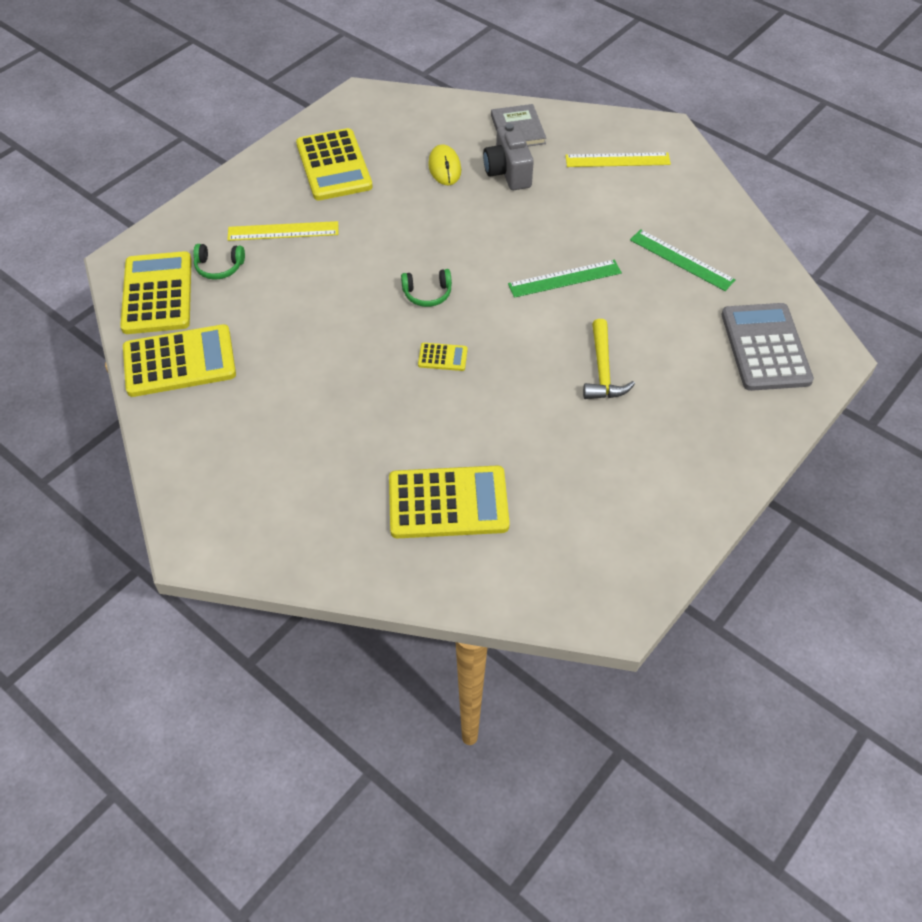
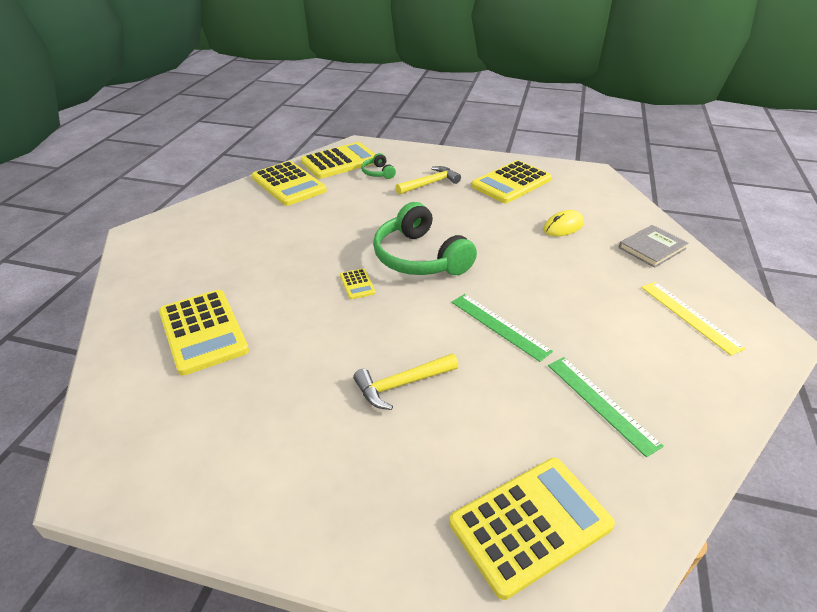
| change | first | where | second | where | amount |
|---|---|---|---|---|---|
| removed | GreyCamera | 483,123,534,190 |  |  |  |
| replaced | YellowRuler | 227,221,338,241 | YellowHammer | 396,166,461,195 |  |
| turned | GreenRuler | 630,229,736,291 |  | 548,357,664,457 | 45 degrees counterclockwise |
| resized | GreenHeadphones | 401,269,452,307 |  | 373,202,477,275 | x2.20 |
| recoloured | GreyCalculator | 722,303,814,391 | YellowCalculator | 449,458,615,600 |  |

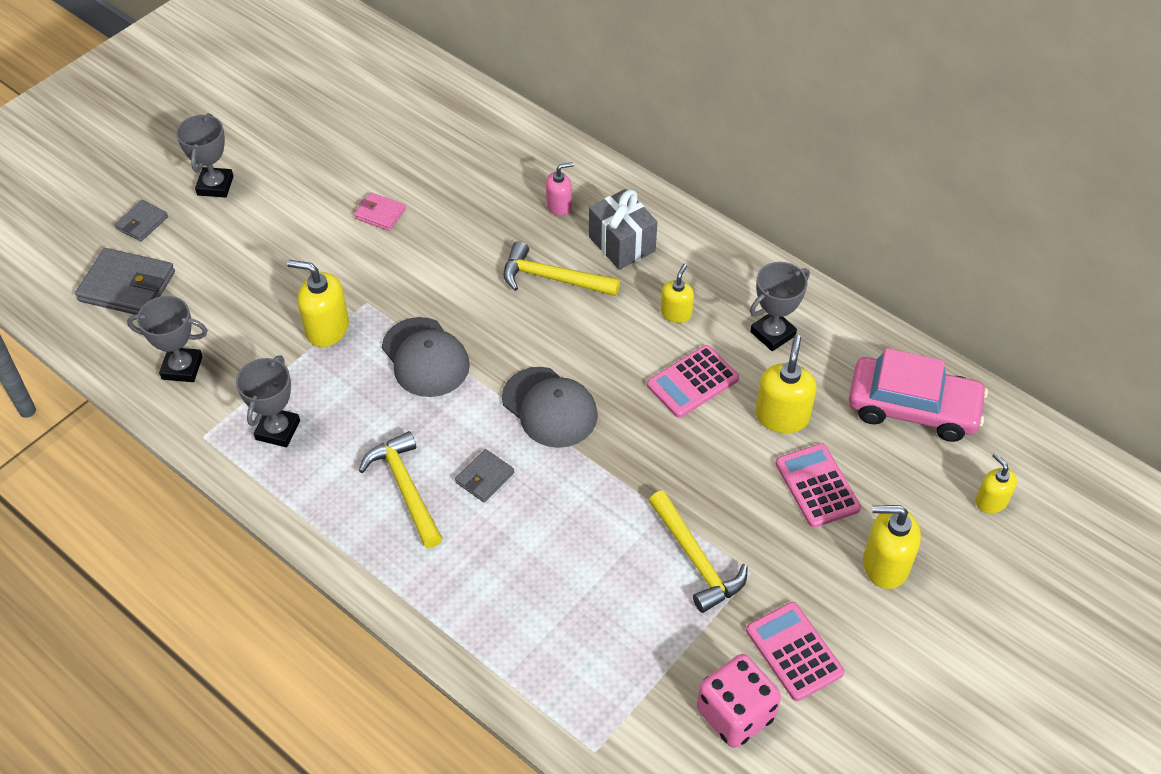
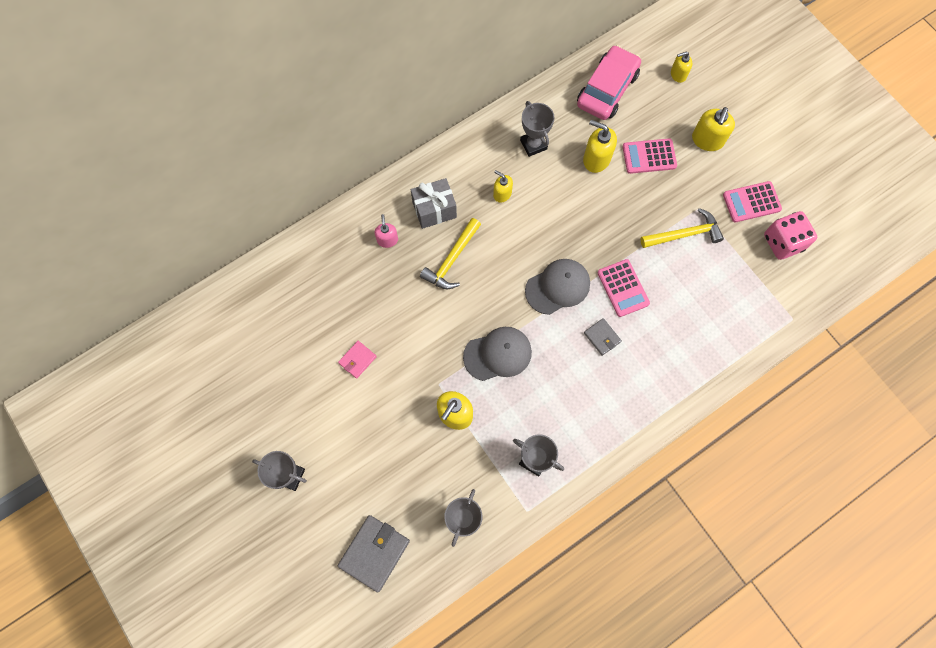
| change | first | where | second | where | amount |
|---|---|---|---|---|---|
| removed | GreyWallet | 115,200,168,242 |  |  |  |
| moved | PinkCalculator | 647,345,739,418 |  | 598,259,650,317 |  |
| removed | YellowHammer | 359,431,443,548 |  |  |  |

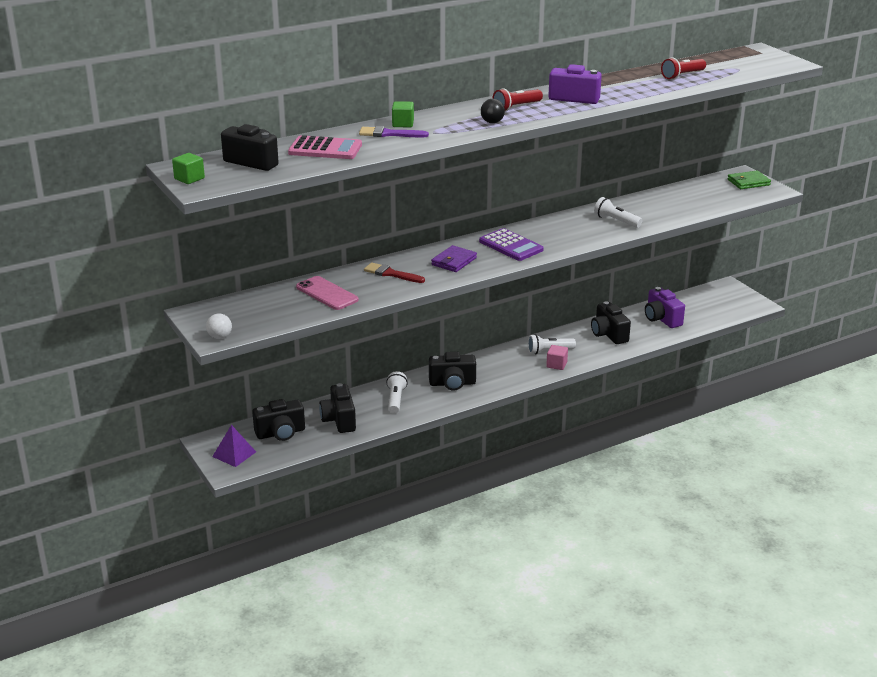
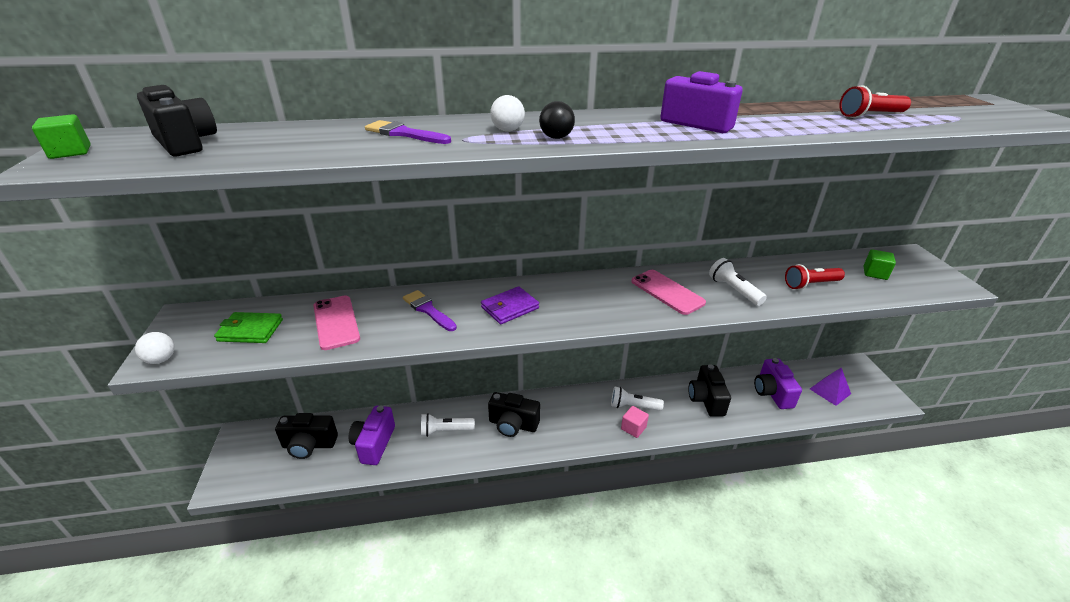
| change | first | where | second | where | amount |
|---|---|---|---|---|---|
| moved | RedFlashlight | 492,88,543,112 |  | 785,264,845,290 |  |
| moved | GreenCube | 392,101,414,127 |  | 863,249,896,280 |  |
| removed | PinkCalculator | 288,135,362,159 |  |  |  |
| moved | GreenWallet | 727,171,771,189 |  | 214,312,283,343 |  |
| removed | PurpleCalculator | 479,228,544,261 |  |  |  |
| recoloured | RedBrush | 364,263,425,283 | PurpleBrush | 403,290,457,331 |  |
| turned | WhiteFlashlight | 386,371,408,414 |  | 421,413,475,437 | 120 degrees counterclockwise |
| recoloured | BlackCamera | 319,383,356,433 | PurpleCamera | 348,406,395,465 |  |
| moved | PurplePyramid | 212,425,256,467 |  | 810,368,851,406 |  |
| added |  |  | WhiteBall | 490,95,525,132 |  |
| added |  |  | PinkPhone | 631,270,706,315 |  |

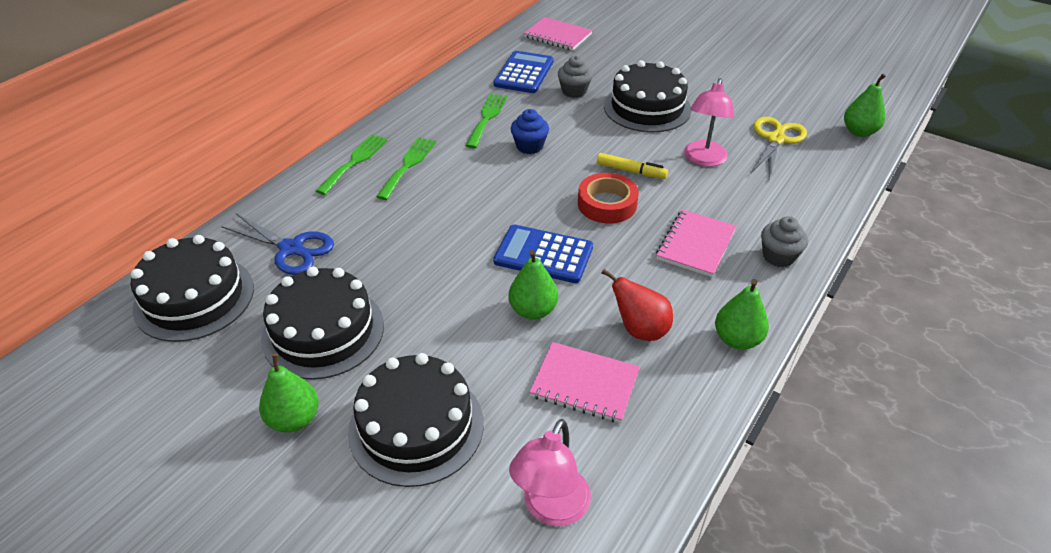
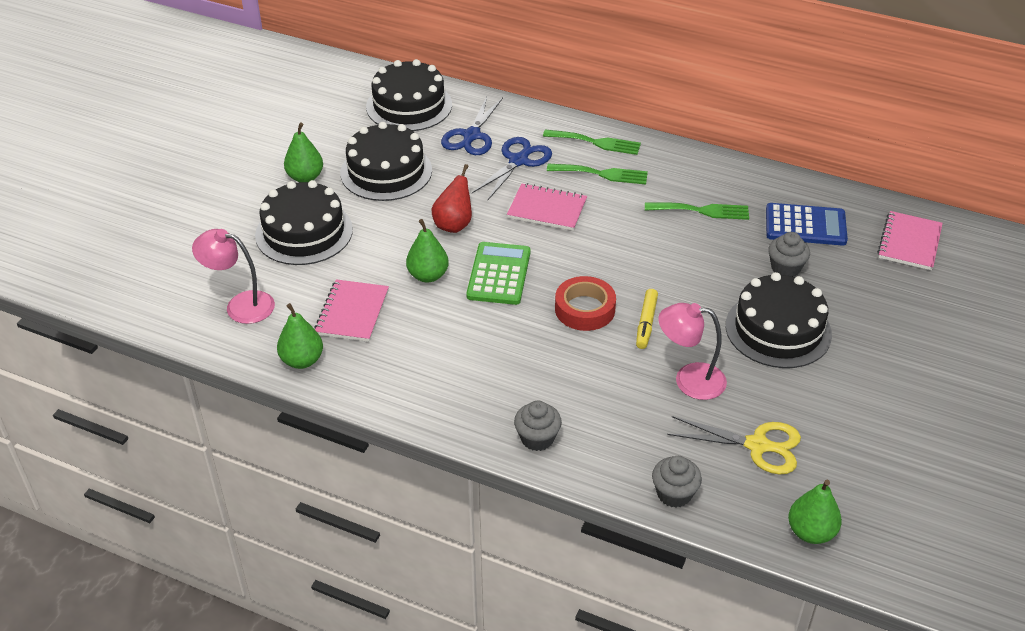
| change | first | where | second | where | amount |
|---|---|---|---|---|---|
| removed | BlueCupcake | 510,109,549,154 |  |  |  |
| moved | PinkNotebook | 656,209,737,277 |  | 507,183,587,231 |  |
| recoloured | BlueCalculator | 493,224,593,283 | GreenCalculator | 466,242,531,305 |  |
| moved | RedPear | 601,269,673,341 |  | 432,164,472,233 |  |
| moved | GreenPear | 715,279,769,350 |  | 277,303,323,369 |  |
| added |  |  | BlueScissors | 472,137,552,201 |  |
| added |  |  | GreyCupcake | 652,456,702,508 |  |

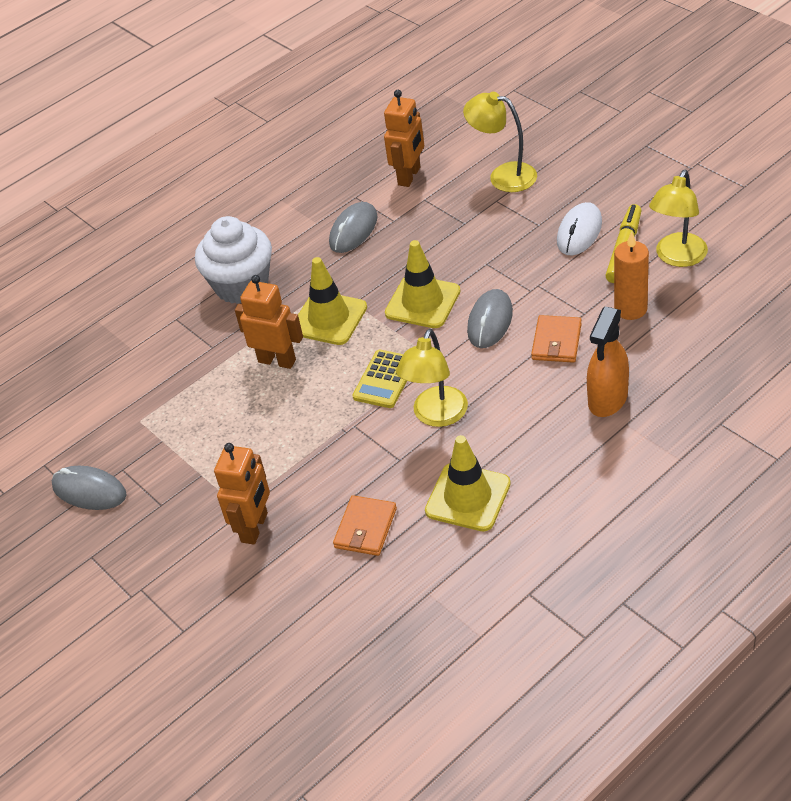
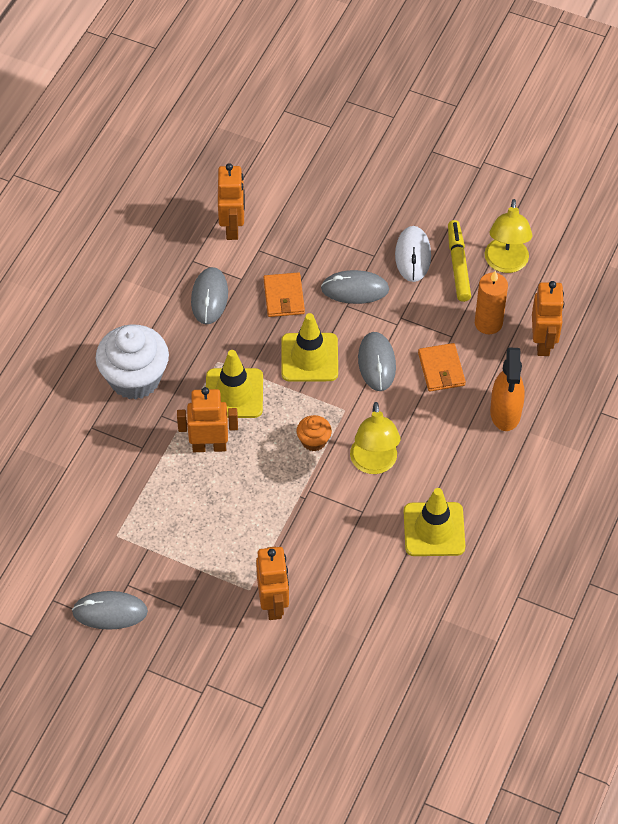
| change | first | where | second | where | amount |
|---|---|---|---|---|---|
| removed | YellowLamp | 463,92,537,192 |  |  |  |
| replaced | YellowCalculator | 352,350,407,408 | OrangeCupcake | 297,415,332,451 |  |
| moved | OrangeWallet | 333,495,397,556 |  | 263,272,305,317 |  |
| added |  |  | GreyMouse | 321,270,389,304 |  |
| added |  |  | OrangeRobot | 532,281,564,356 |  |

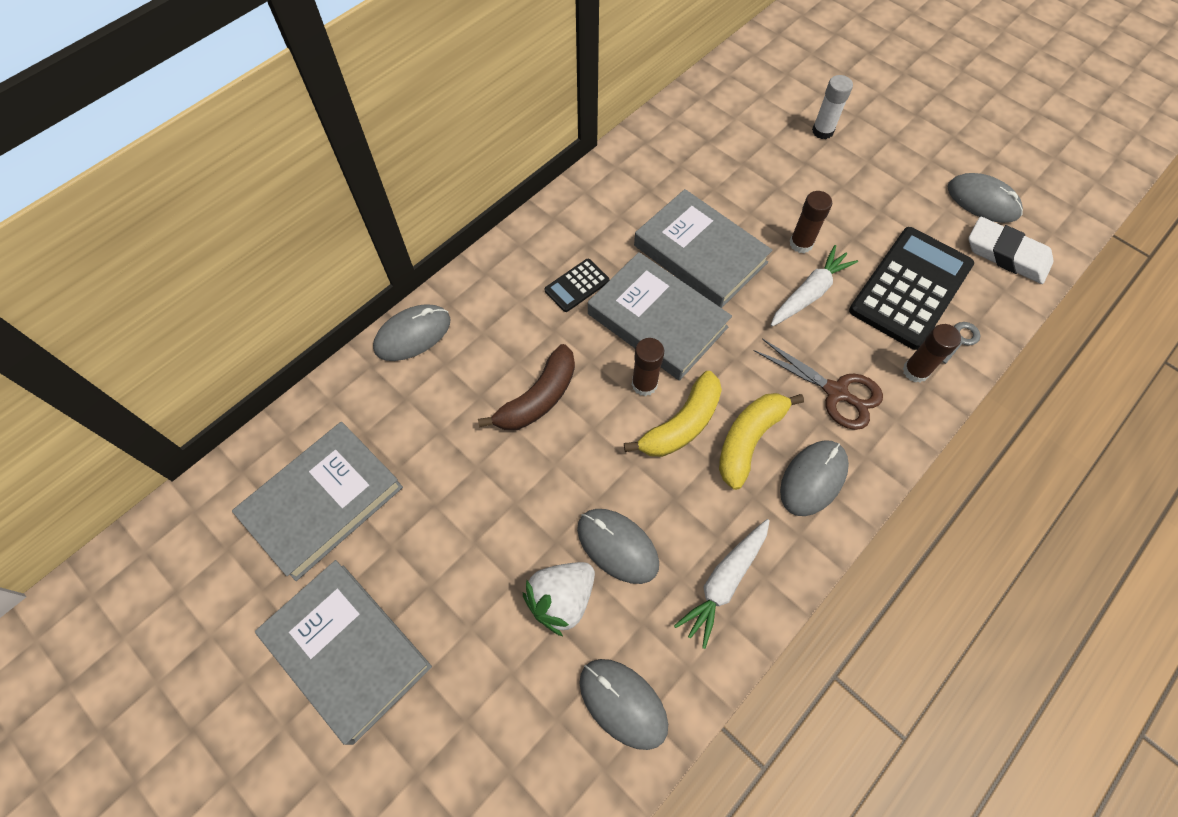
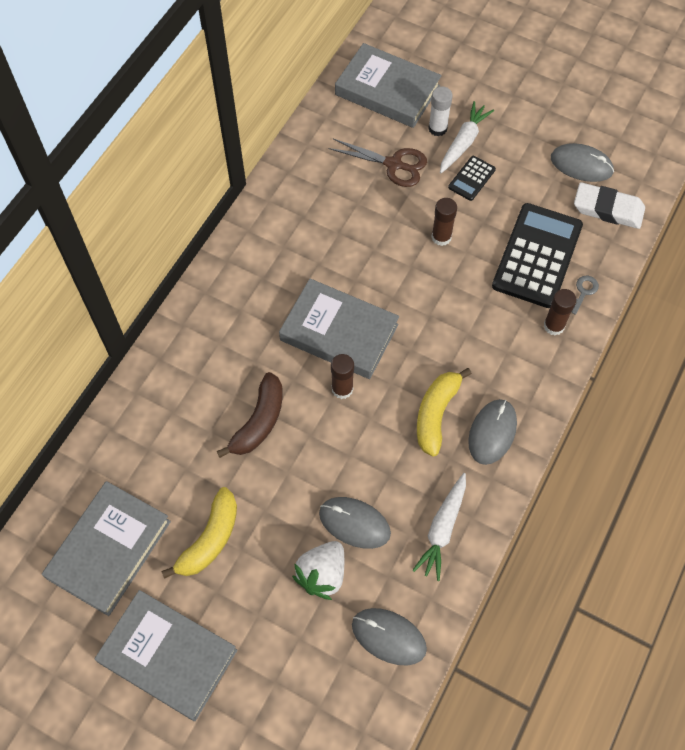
| change | first | where | second | where | amount |
|---|---|---|---|---|---|
| moved | GreyBook | 634,189,773,308 |  | 335,43,442,128 |  |
| moved | WhiteCarrot | 771,245,858,327 |  | 440,101,494,173 |  |
| moved | BlackCalculator | 544,259,610,312 |  | 448,156,496,201 |  |
| removed | GreyMouse | 373,304,451,361 |  |  |  |
| moved | BrownScissors | 754,338,883,430 |  | 328,139,427,187 |  |
| moved | YellowBanana | 624,371,722,457 |  | 162,487,237,579 |  |

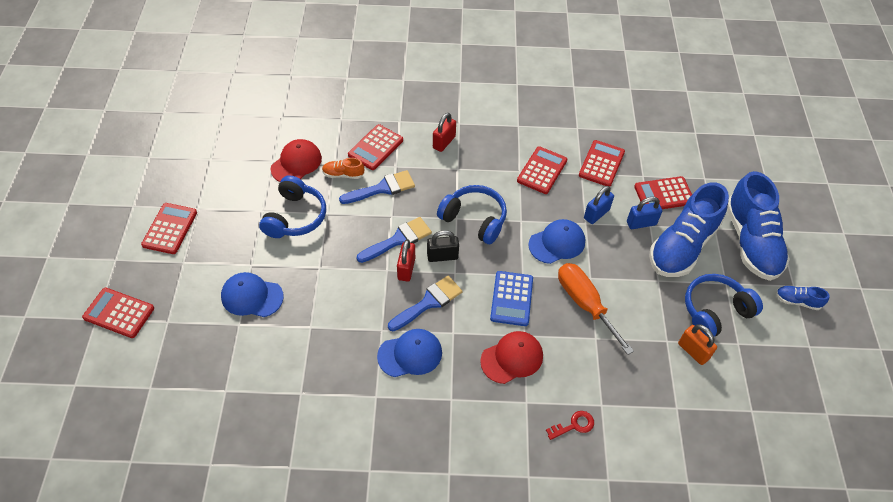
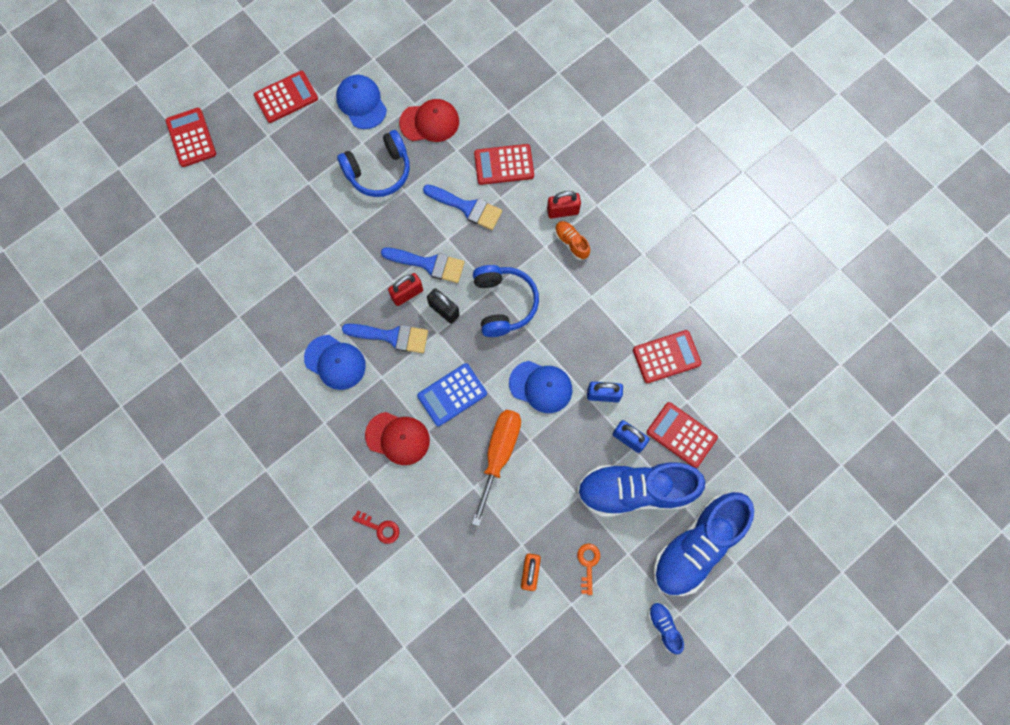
| change | first | where | second | where | amount |
|---|---|---|---|---|---|
| removed | RedCalculator | 517,146,567,194 |  |  |  |
| moved | OrangeShoe | 322,158,364,179 |  | 555,221,590,260 |  |
| moved | BlueCap | 221,272,284,317 |  | 336,75,387,129 |  |
| replaced | BlueHeadphones | 685,274,763,337 | OrangeKey | 577,543,600,595 |  |

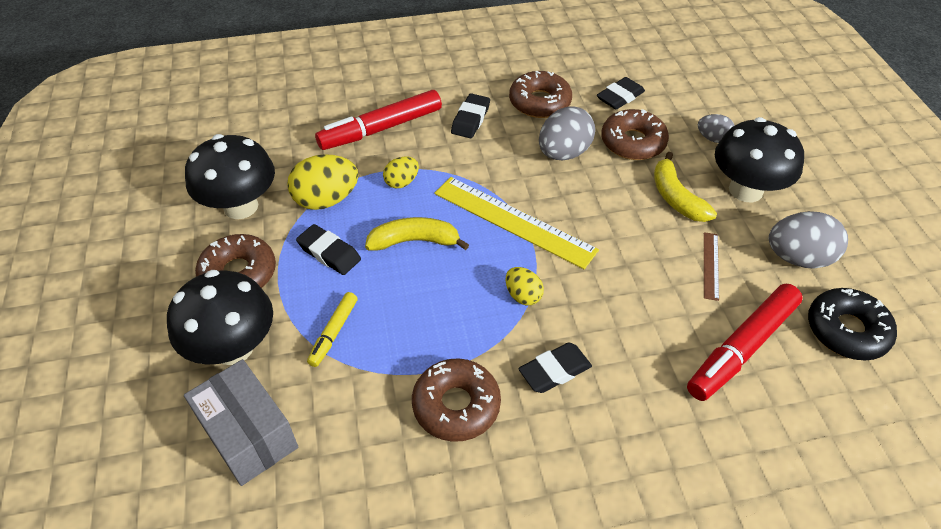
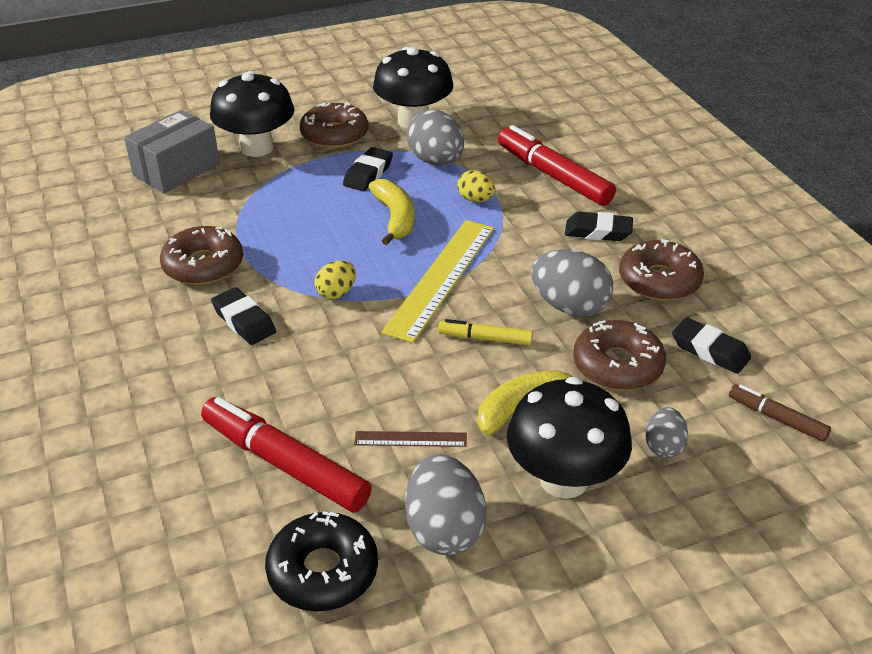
| change | first | where | second | where | amount |
|---|---|---|---|---|---|
| recoloured | YellowEgg | 287,154,358,210 | GreyEgg | 407,109,464,165 |  |
| moved | YellowMarker | 307,292,358,367 |  | 438,319,533,345 |  |
| added |  |  | BrownMarker | 729,384,831,442 |  |

